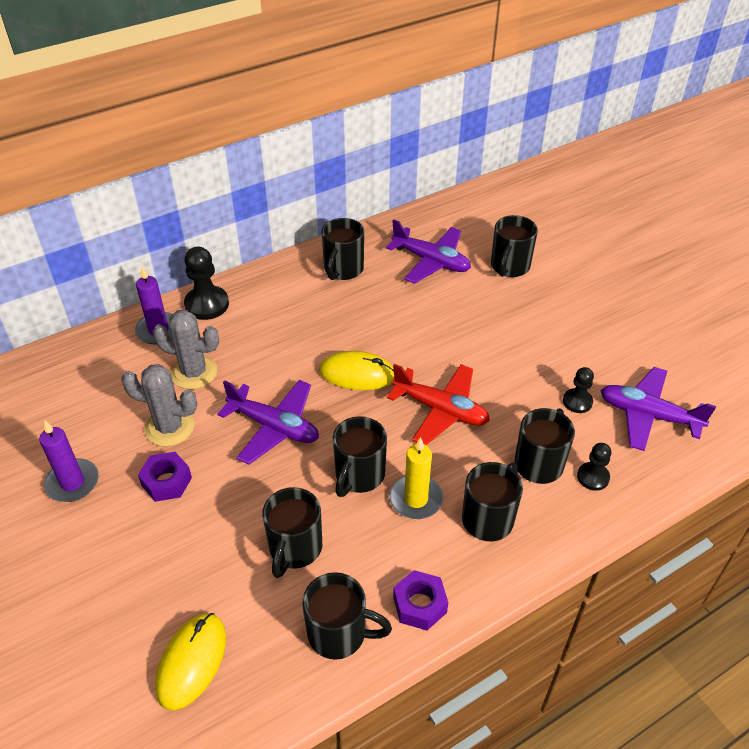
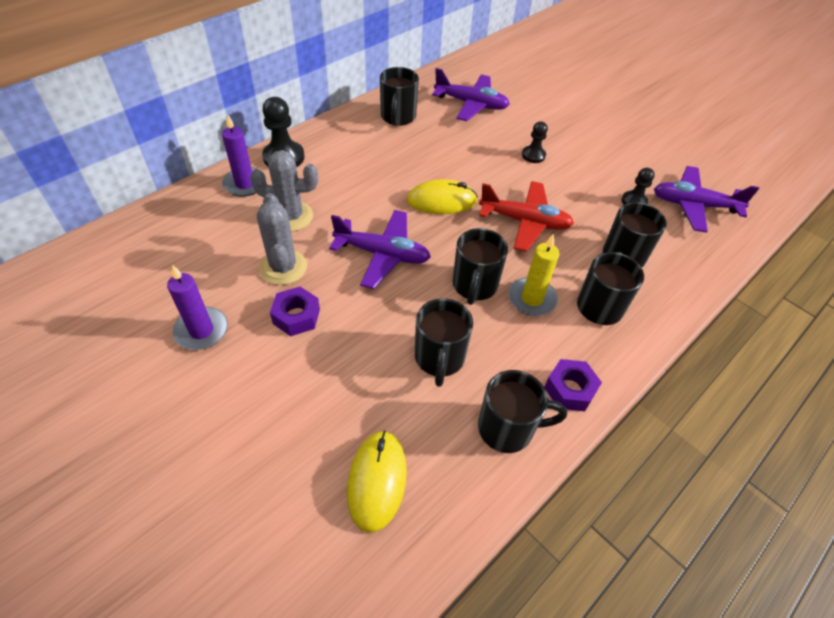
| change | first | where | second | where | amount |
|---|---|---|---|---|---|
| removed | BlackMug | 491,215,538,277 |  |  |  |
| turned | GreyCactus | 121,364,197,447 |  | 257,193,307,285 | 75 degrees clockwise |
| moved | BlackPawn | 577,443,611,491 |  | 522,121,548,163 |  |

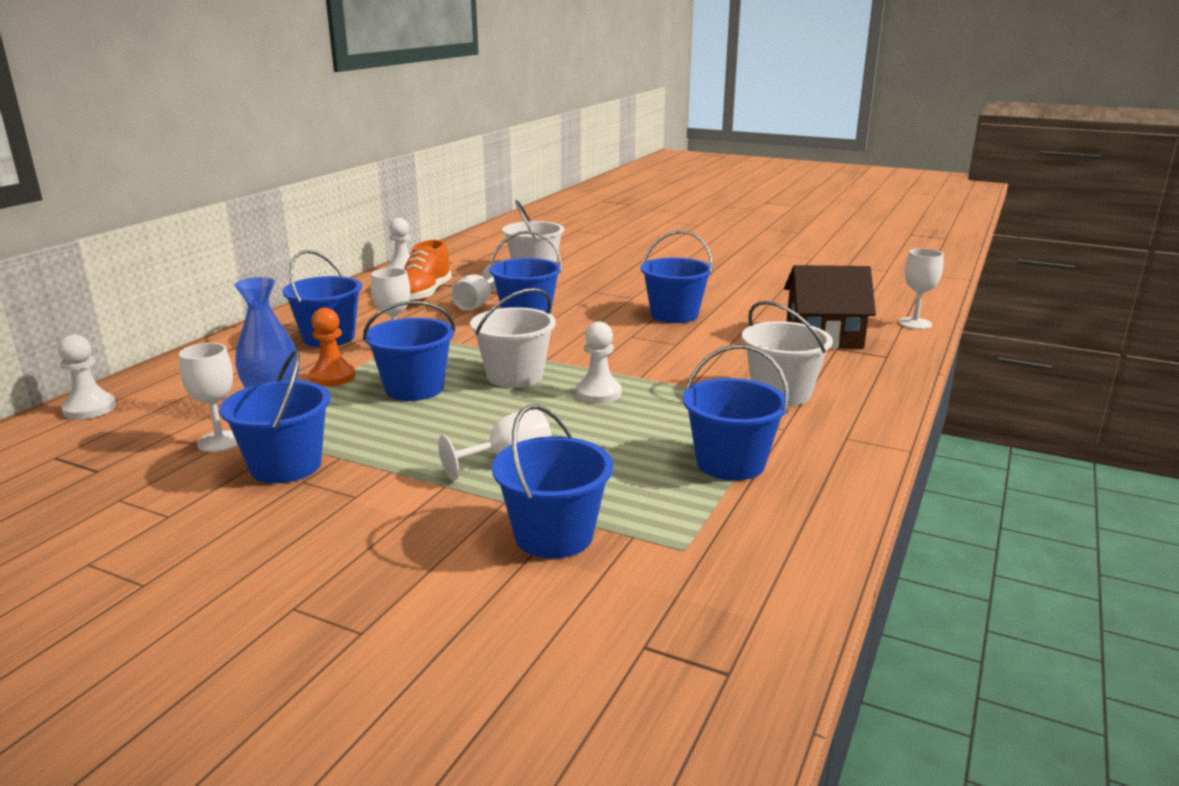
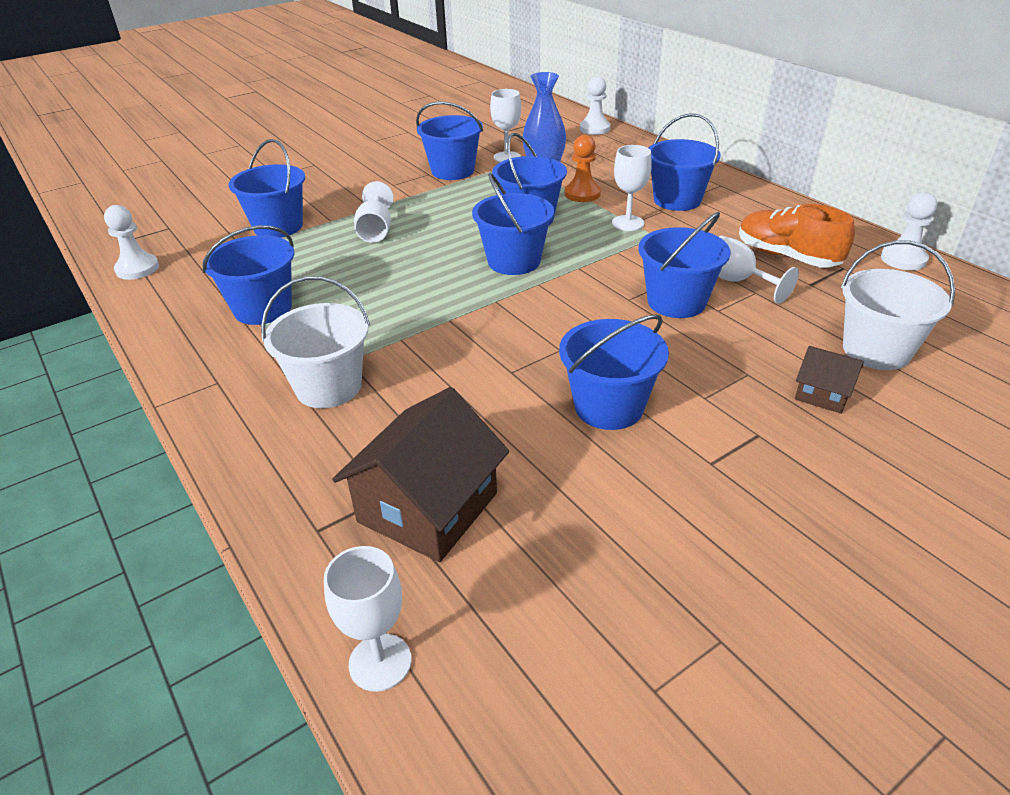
| change | first | where | second | where | amount |
|---|---|---|---|---|---|
| recoloured | WhiteBucket | 470,288,556,388 | BlueBucket | 472,173,554,275 |  |
| moved | WhitePawn | 576,321,622,403 |  | 104,205,159,280 |  |
| added |  |  | BrownHouse | 795,346,864,414 |  |

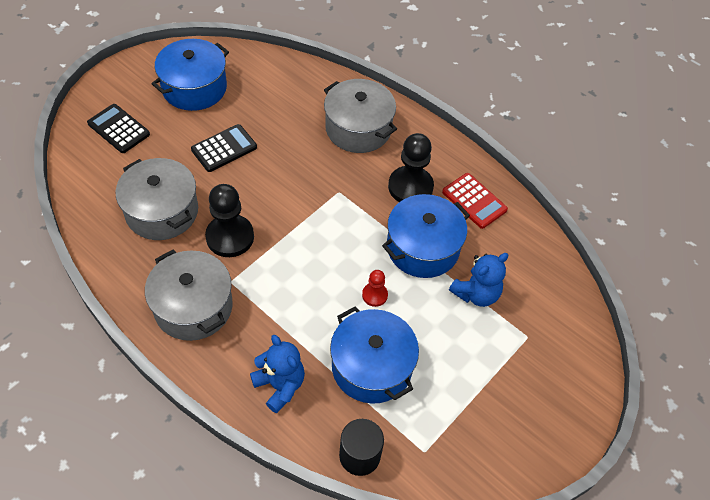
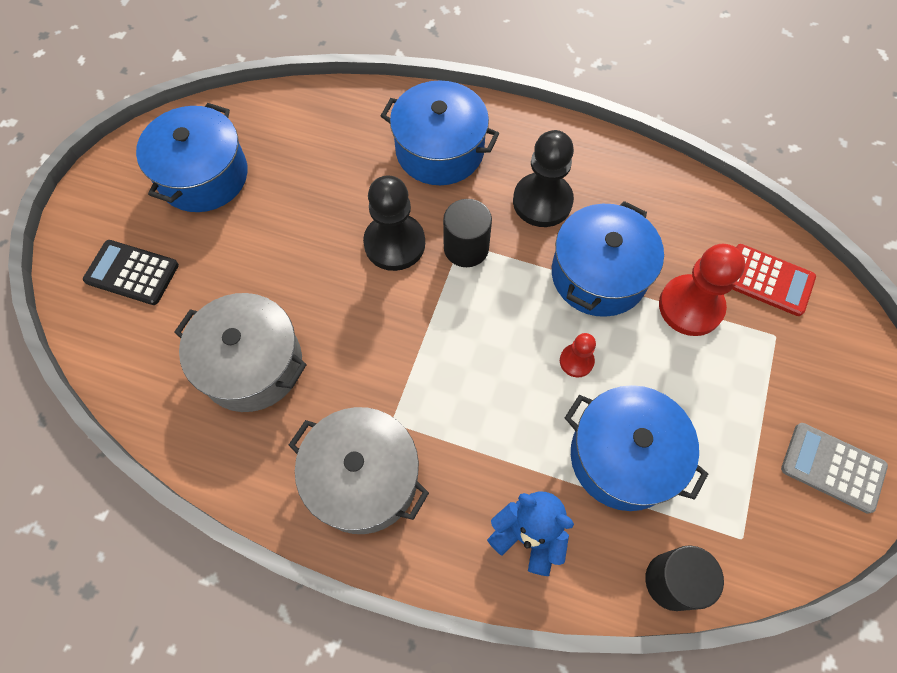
| change | first | where | second | where | amount |
|---|---|---|---|---|---|
| recoloured | GreyPot | 324,79,397,153 | BluePot | 381,80,499,185 |  |
| removed | BlackCalculator | 191,124,257,172 |  |  |  |
| moved | RedCalculator | 442,173,508,229 |  | 732,244,816,316 |  |
| moved | BlackPawn | 205,184,254,257 |  | 363,176,425,271 |  |
| replaced | BlueTeddyBear | 449,253,508,307 | RedPawn | 659,244,745,336 |  |
| added |  |  | BlackCylinder | 443,199,492,267 |  |
| added |  |  | GreyCalculator | 781,423,888,514 |  |

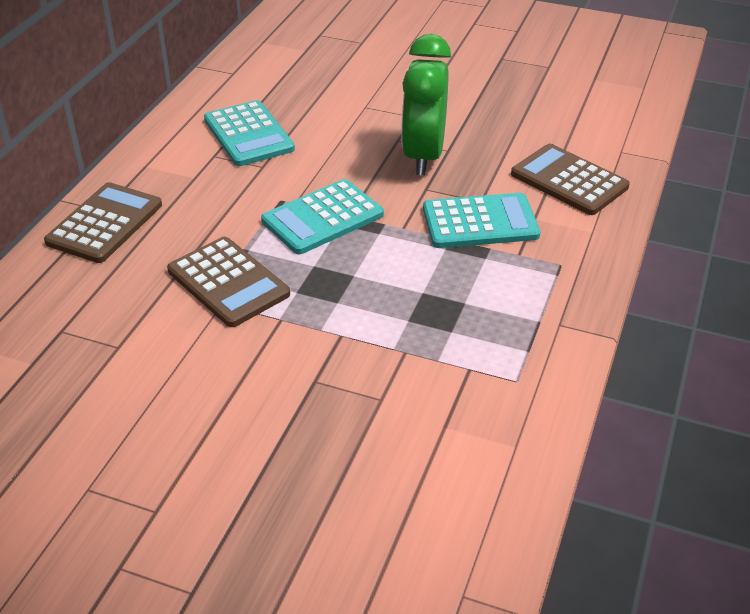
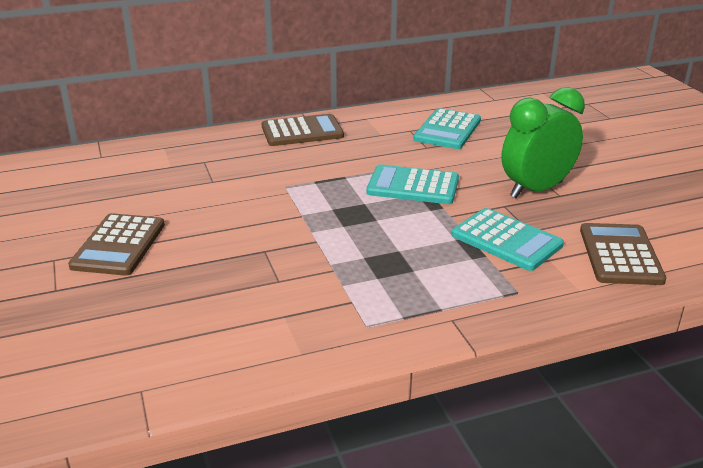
| change | first | where | second | where | amount |
|---|---|---|---|---|---|
| moved | BrownCalculator | 167,237,290,327 |  | 68,213,165,276 |  |

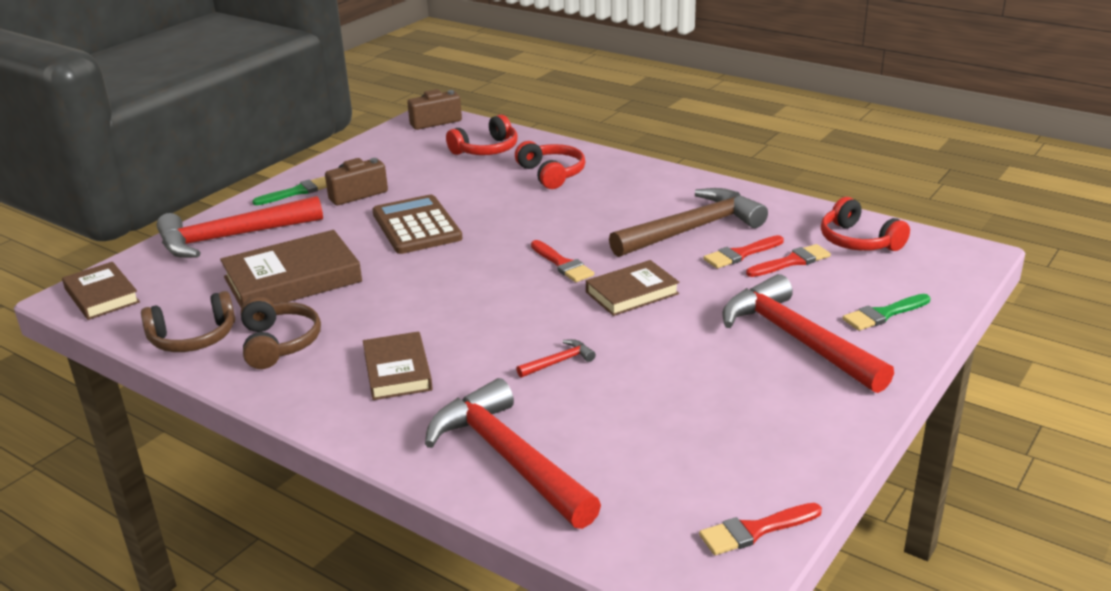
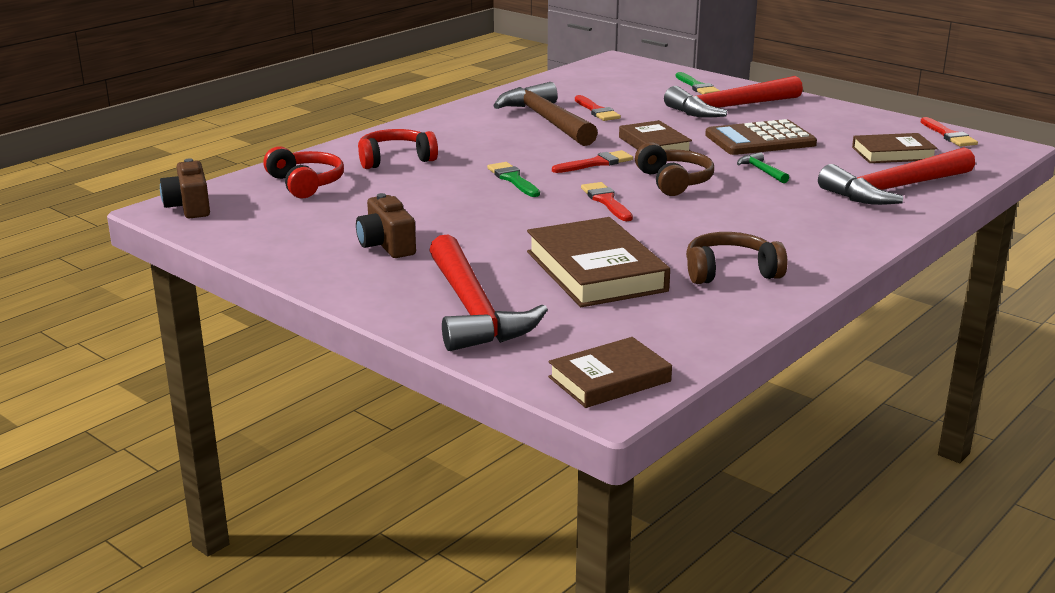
| change | first | where | second | where | amount |
|---|---|---|---|---|---|
| moved | GreenBrush | 252,176,327,205 |  | 487,162,540,197 |  |
| moved | BrownCalculator | 372,195,463,254 |  | 705,119,817,155 |  |
| removed | RedHeadphones | 821,197,910,251 |  |  |  |
| moved | RedBrush | 746,244,831,277 |  | 581,182,633,221 |  |
| moved | BrownHeadphones | 141,291,235,352 |  | 635,142,714,196 |  |
| moved | BrownBook | 363,331,433,400 |  | 852,133,938,163 |  |
| recoloured | RedHammer | 516,339,596,378 | GreenHammer | 737,152,789,183 |  |

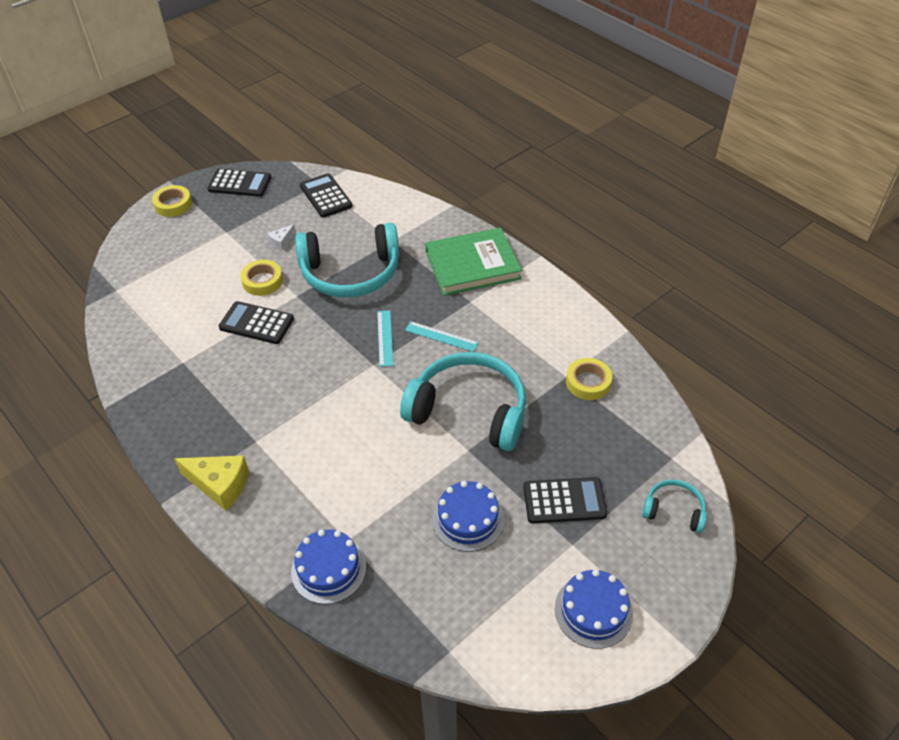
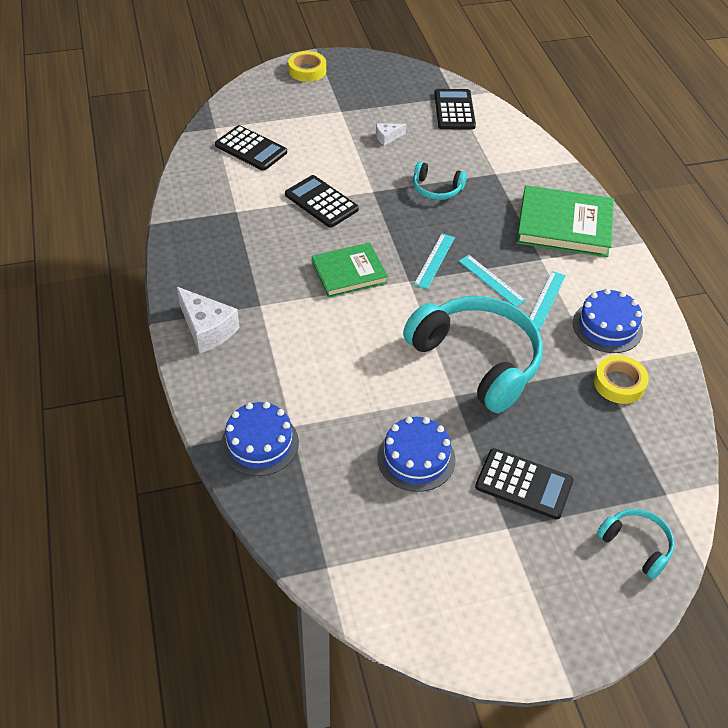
| change | first | where | second | where | amount |
|---|---|---|---|---|---|
| moved | BlackCalculator | 207,169,271,197 |  | 215,125,287,171 |  |
| resized | TurquoiseHeadphones | 295,223,399,297 |  | 413,162,467,200 | x0.47 |
| removed | YellowTape | 240,260,283,296 |  |  |  |
| recoloured | YellowCheese | 174,455,249,511 | WhiteCheese | 177,287,240,353 |  |
| moved | BlueCake | 555,569,633,649 |  | 573,289,643,353 |  |
| added |  |  | GreenBook | 312,243,388,298 |  |
| added |  |  | TurquoiseRuler | 529,271,566,330 |  |

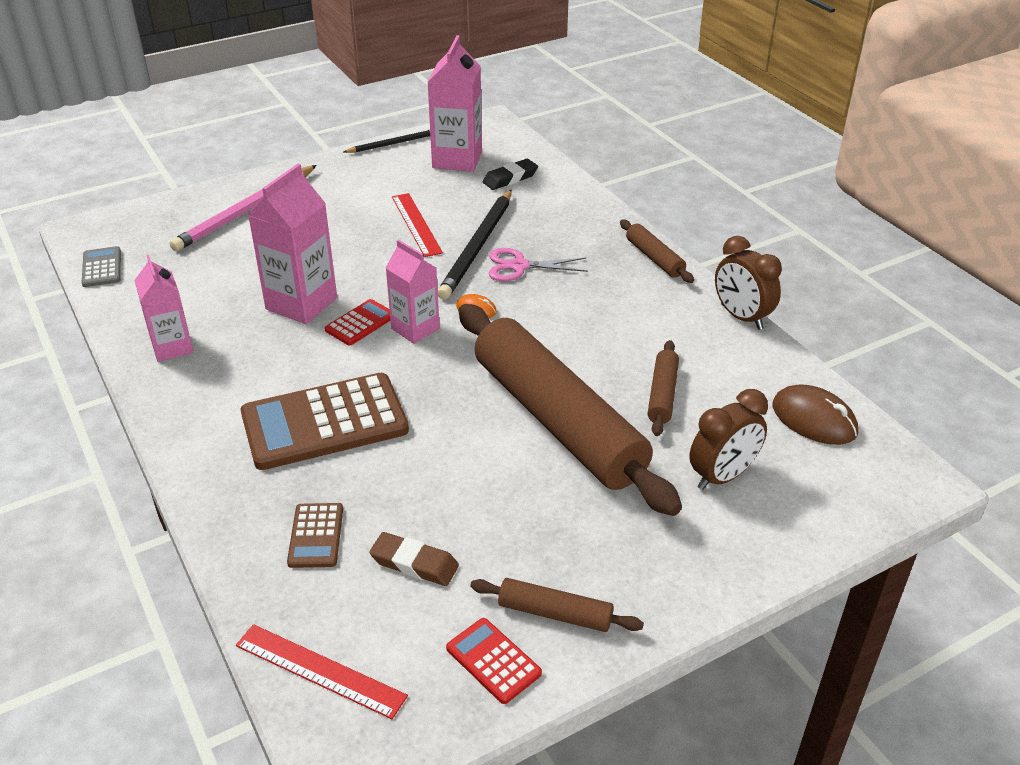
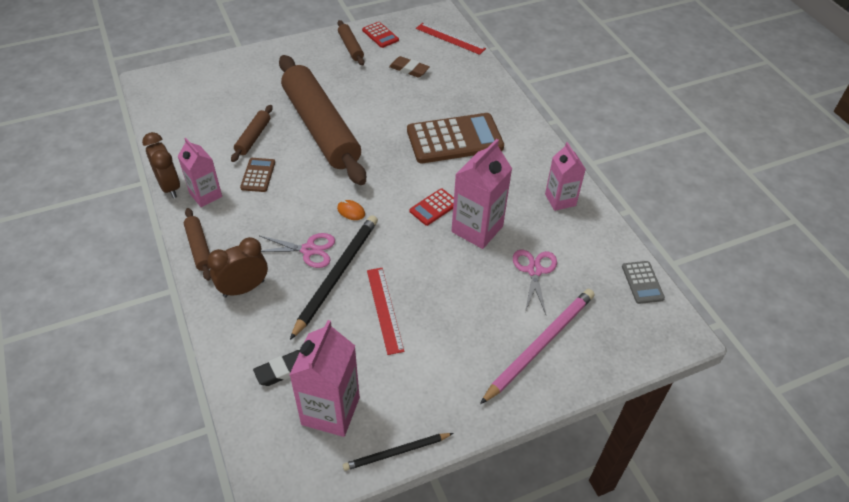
| change | first | where | second | where | amount |
|---|---|---|---|---|---|
| moved | PinkCarton | 386,240,440,344 |  | 178,138,222,207 |  |
| removed | BrownMouse | 773,385,858,445 |  |  |  |
| moved | BrownClock | 689,389,768,490 |  | 207,237,268,297 |  |
| moved | BrownCalculator | 287,503,343,568 |  | 240,158,275,192 |  |
| turned | BrownRollingPin | 470,578,644,632 |  | 338,20,364,65 | 45 degrees clockwise |
| added |  |  | PinkScissors | 513,250,557,314 |  |

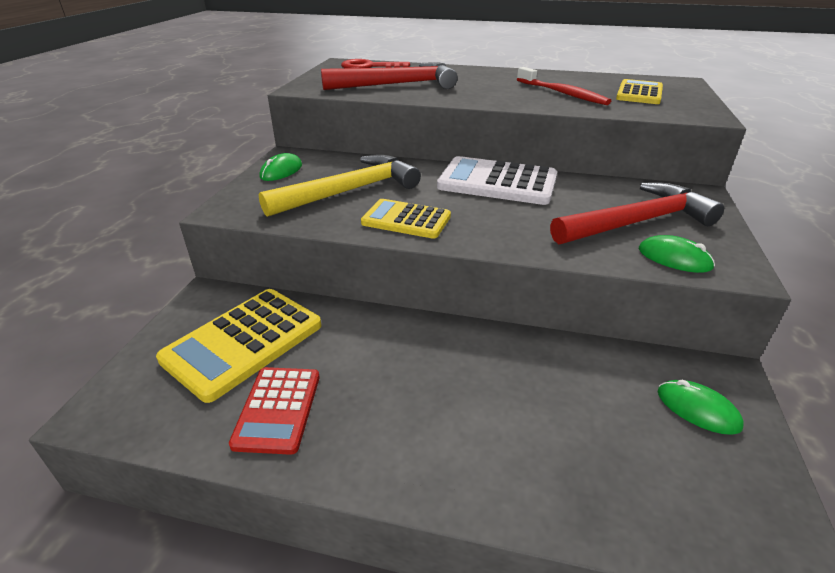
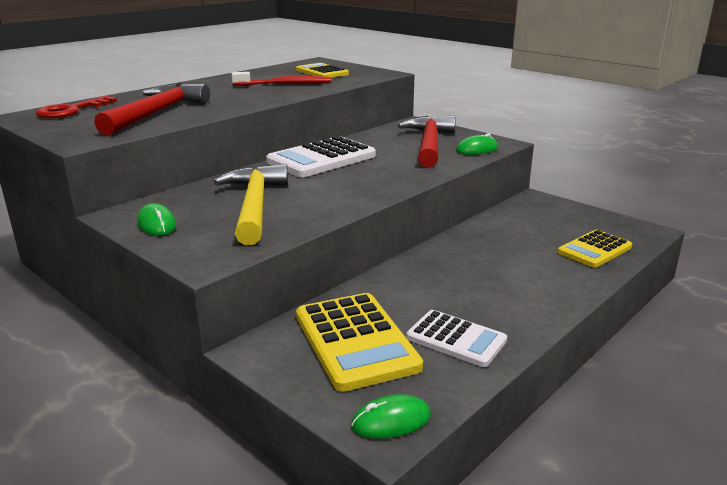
| change | first | where | second | where | amount |
|---|---|---|---|---|---|
| moved | YellowCalculator | 361,199,451,239 |  | 558,230,632,268 |  |
| recoloured | RedCalculator | 229,367,320,455 | WhiteCalculator | 406,310,507,367 |  |
| moved | GreenMouse | 658,380,744,435 |  | 351,394,431,439 |  |

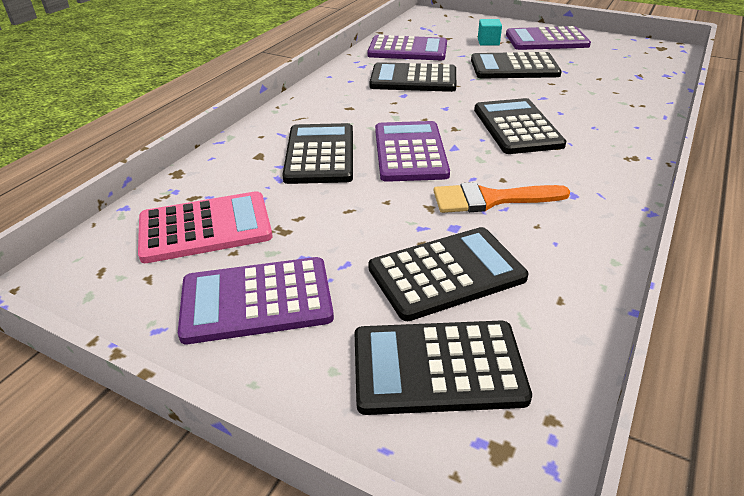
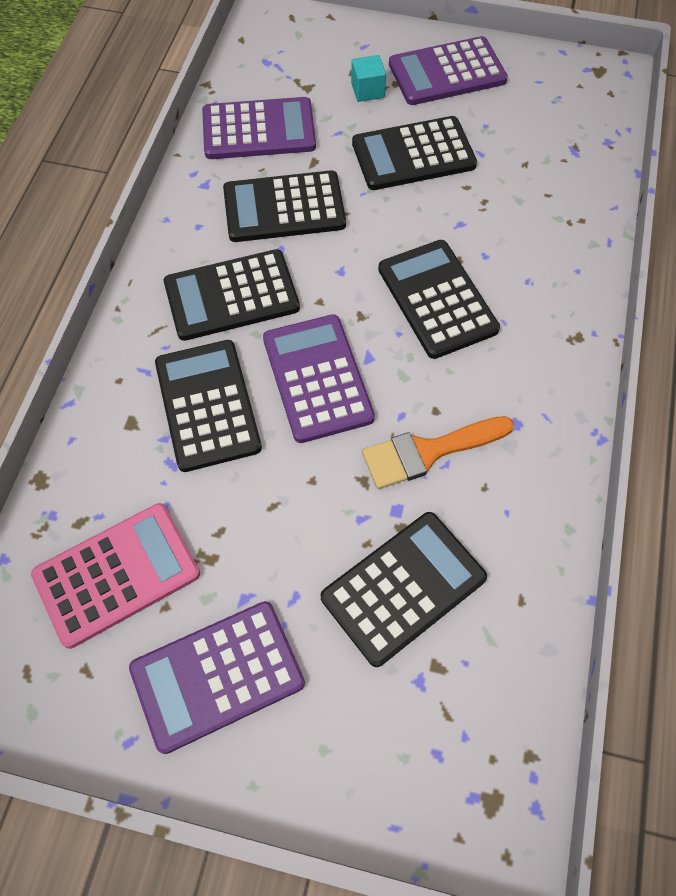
| change | first | where | second | where | amount |
|---|---|---|---|---|---|
| moved | BlackCalculator | 355,321,532,415 |  | 164,249,300,341 |  |

